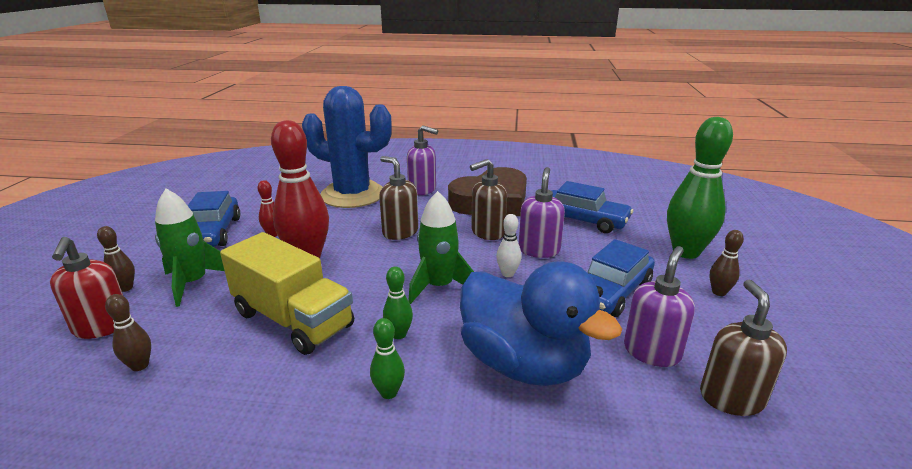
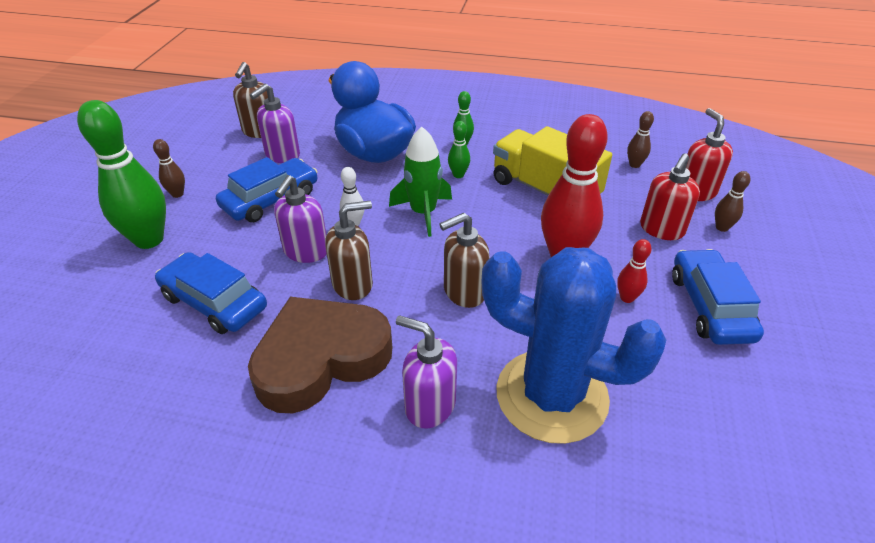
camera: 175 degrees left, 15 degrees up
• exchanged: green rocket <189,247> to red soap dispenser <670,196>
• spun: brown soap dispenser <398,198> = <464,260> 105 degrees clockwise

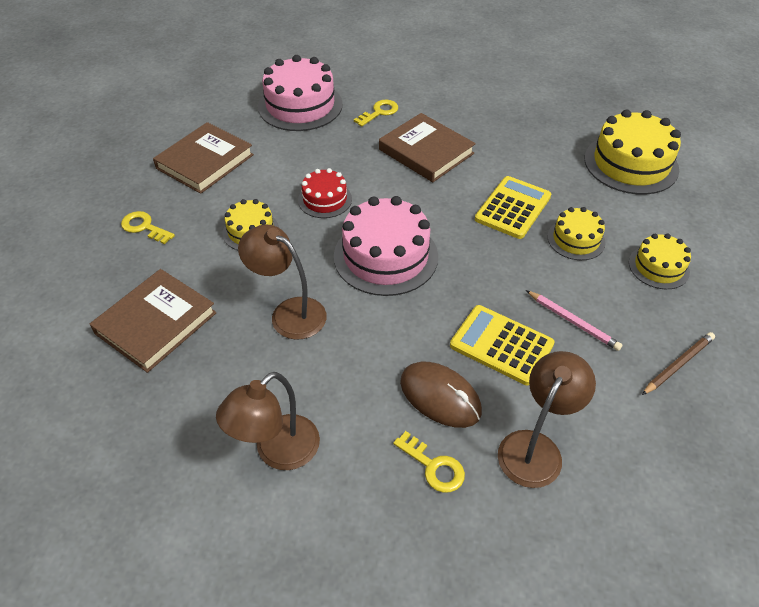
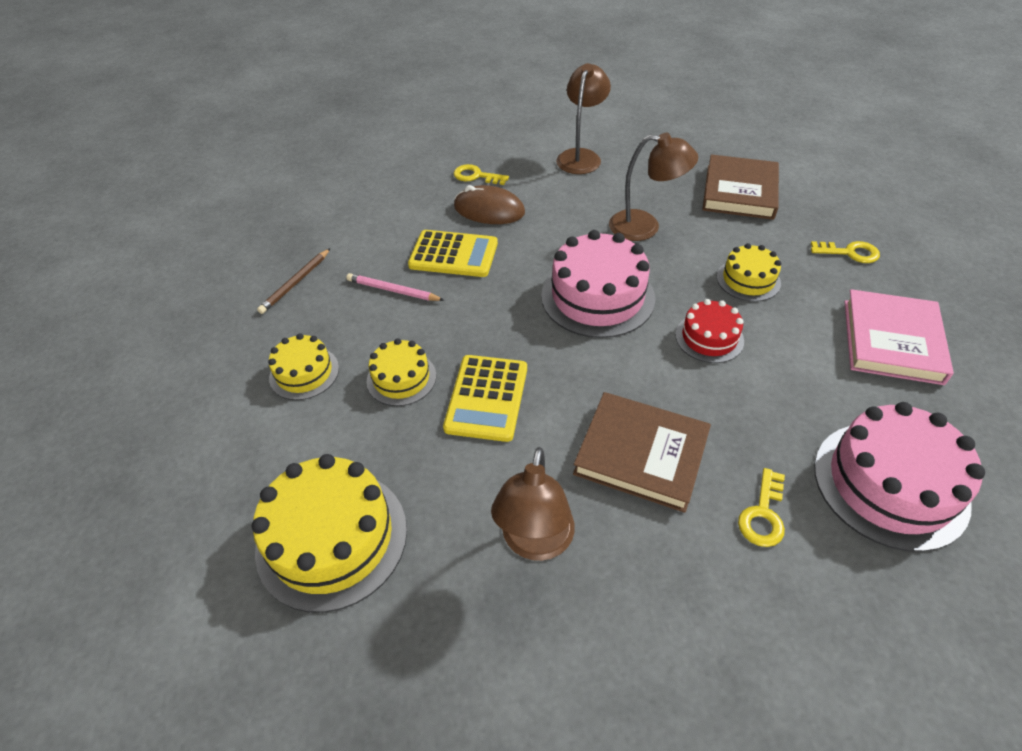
camera: 160 degrees right, 0 degrees up
• colour: brown book <203,158> to pink book <899,337>
• relocated: brown lamp <547,419> to <533,504>

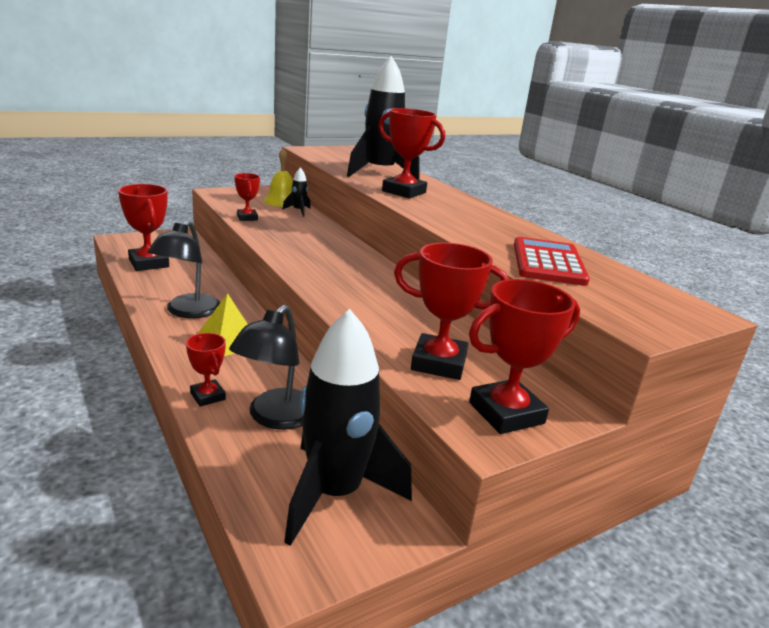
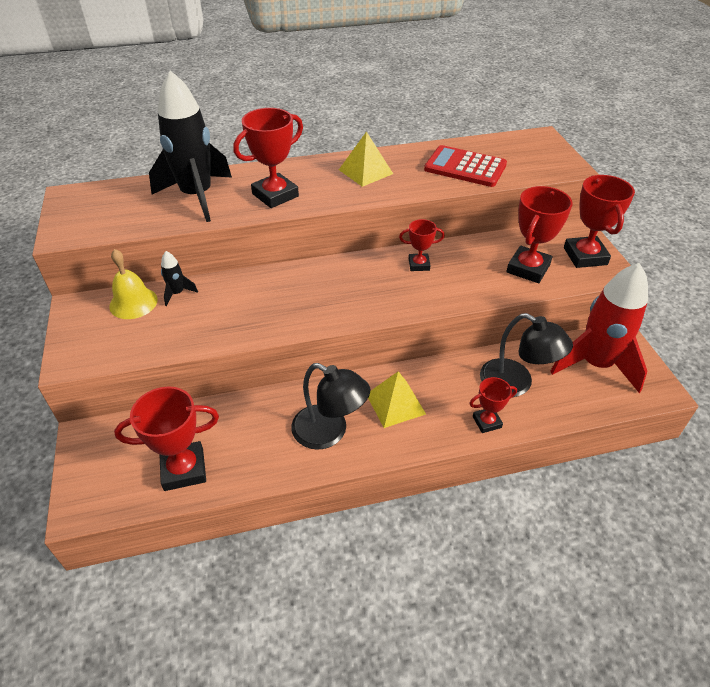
camera: 70 degrees left, 20 degrees up
• relocated: red trophy <247,197> to <422,245>
• colour: black rocket <348,427> to red rocket <599,328>
• appeared: yellow pyramid <366,159>

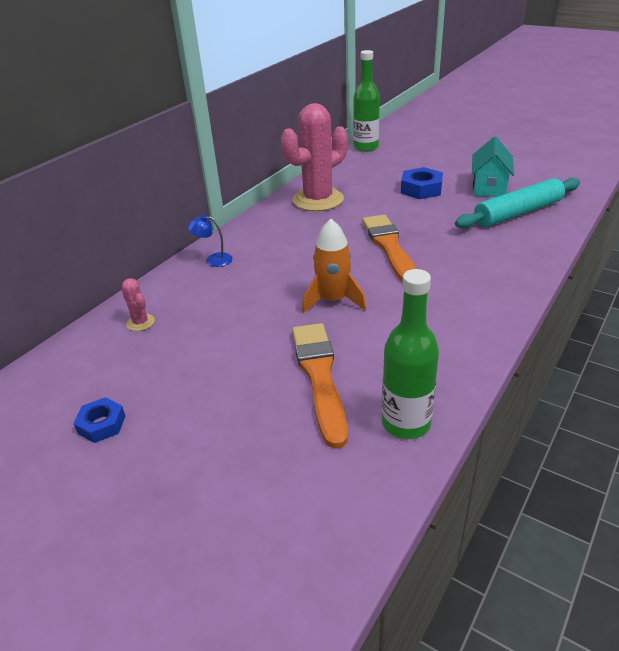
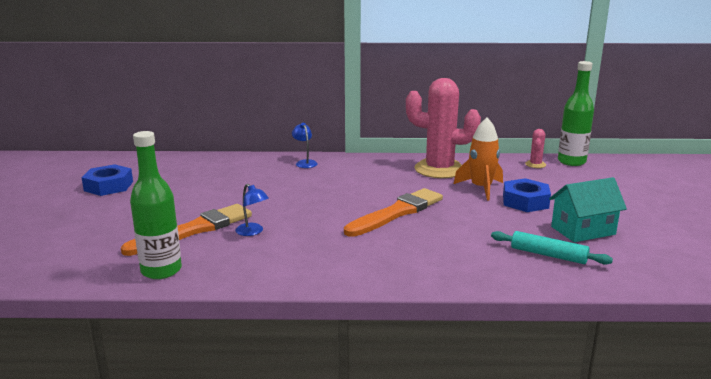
camera: 55 degrees right, 15 degrees down
• size: blue nut <99,420> = <107,180> x1.54
• relocated: pink cactus <138,304> to <535,148>
• relocated: orange rocket <334,266> to <478,158>
• size: turquoise rolling pin <517,203> = <552,248> x0.61
• appeared: blue lamp <252,210>

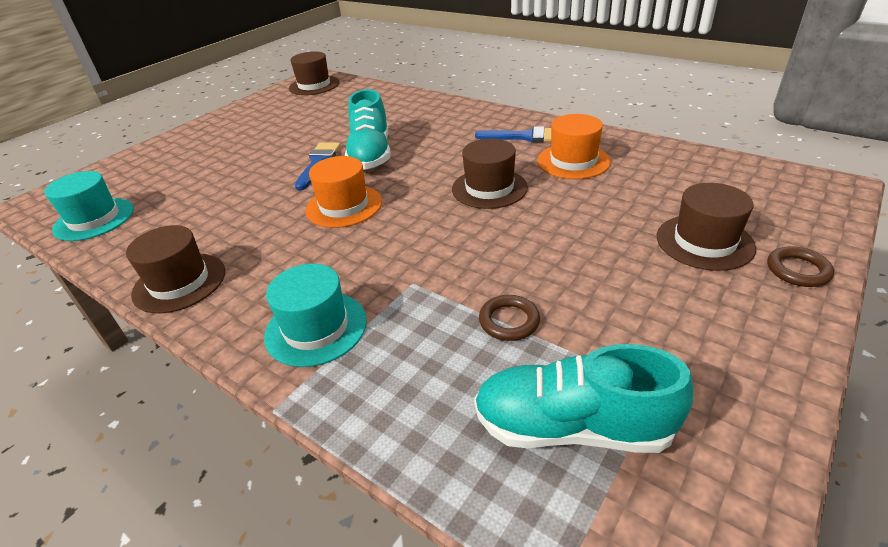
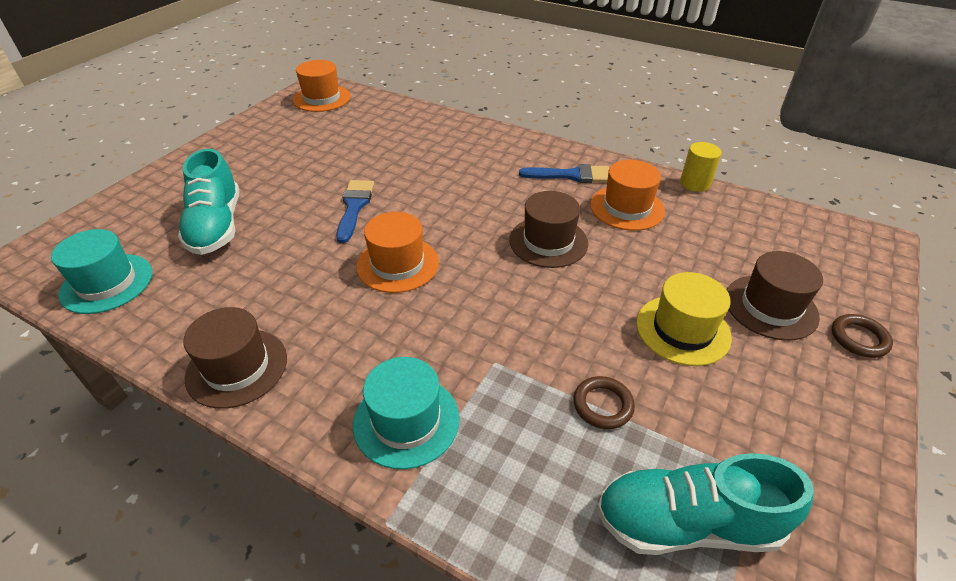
camera: 10 degrees left, 5 degrees up
• colour: brown hat <314,73> to orange hat <322,86>
• relocated: turquoise shoe <368,129> to <208,202>
• appeared: yellow hat <684,319>
• appeared: yellow cylinder <701,167>

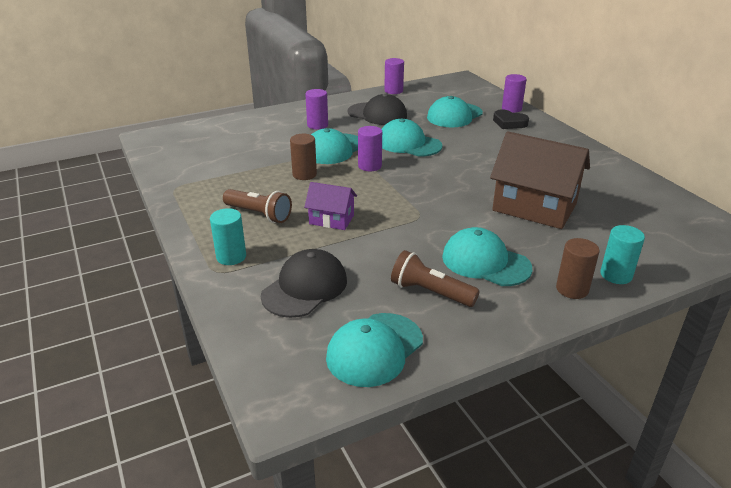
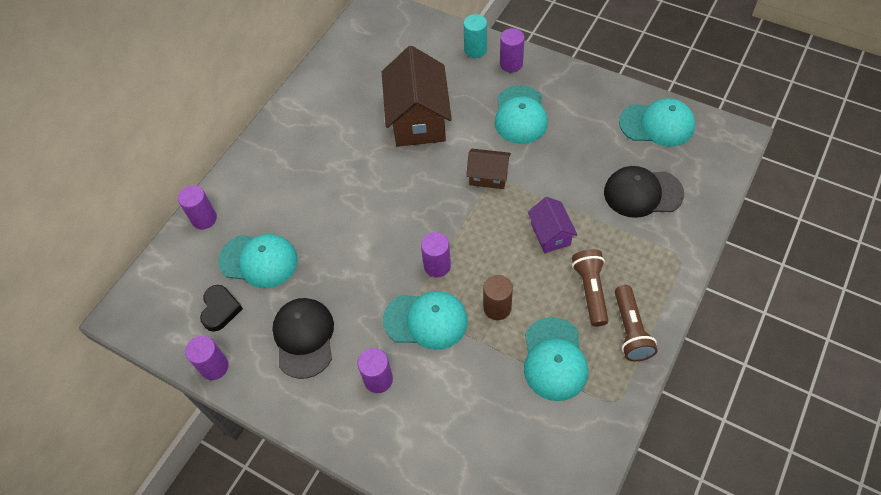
camera: 120 degrees left, 25 degrees up
• missing: turquoise cylinder <228,236>
• relocated: turquoise cap <412,138> to <556,359>
• relocated: brown flashlight <435,278> to <636,323>
• relocated: black heart <511,119> to <221,308>
• colour: brown cylinder <577,268> to purple cylinder <512,50>
• appeared: brown house <488,169>

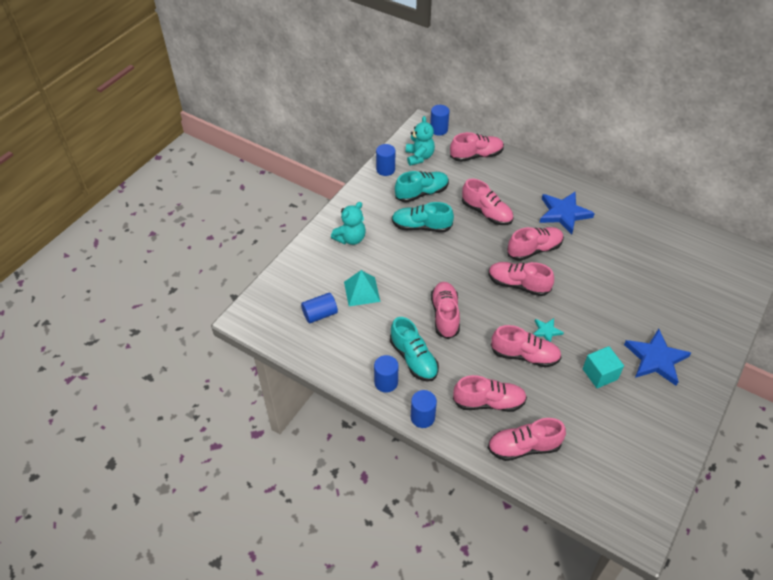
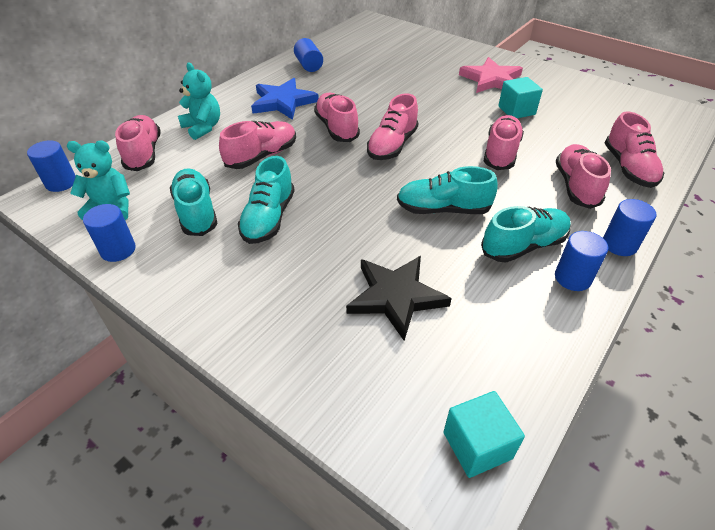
camera: 85 degrees left, 5 degrees down
• relocated: blue cylinder <319,308> to <308,55>
• relocated: turquoise teddy bear <348,223> to <199,101>
• exchanged: turquoise pyramid <362,288> to black star <399,298>
• colour: pink shoe <445,310> to turquoise shoe <447,190>
• missing: turquoise star <548,330>
• colour: blue star <657,357> to pink star <491,75>
• appeared: turquoise cube <484,434>

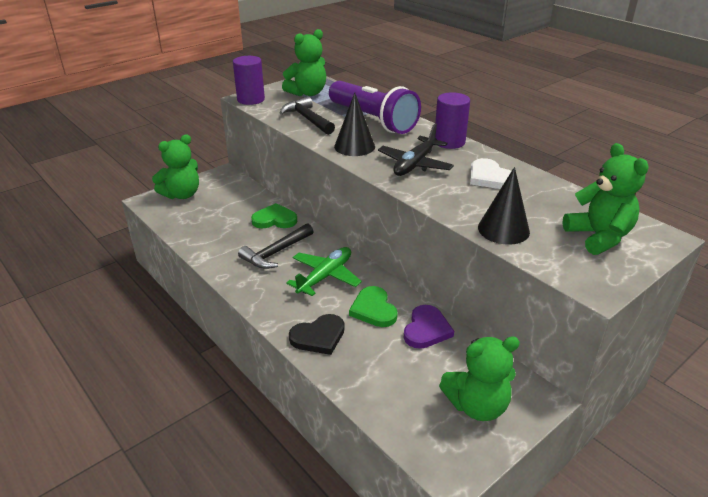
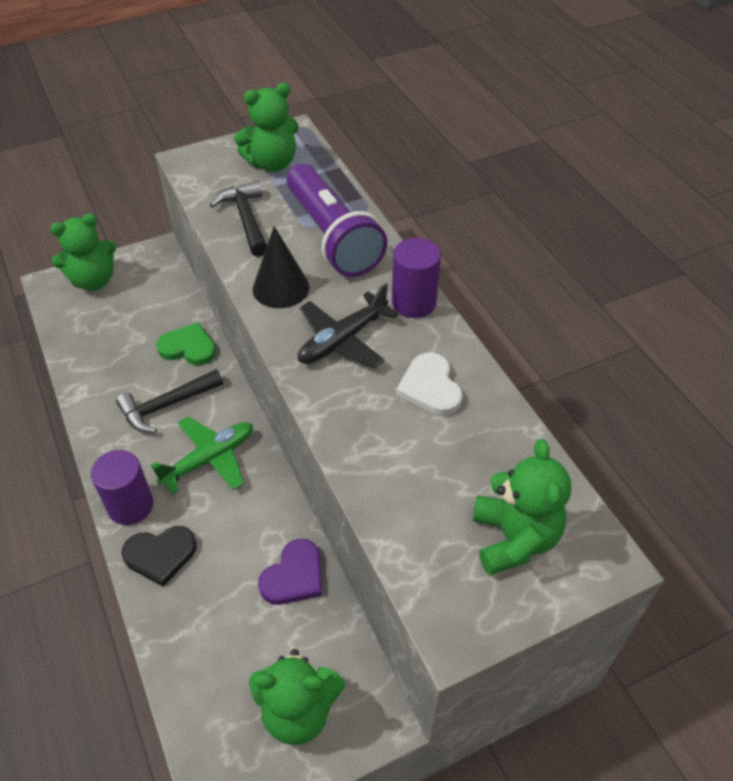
camera: 15 degrees right, 15 degrees up
• relocated: purple cylinder <249,80> to <122,487>
• missing: green heart <373,306>
• missing: black cone <504,206>

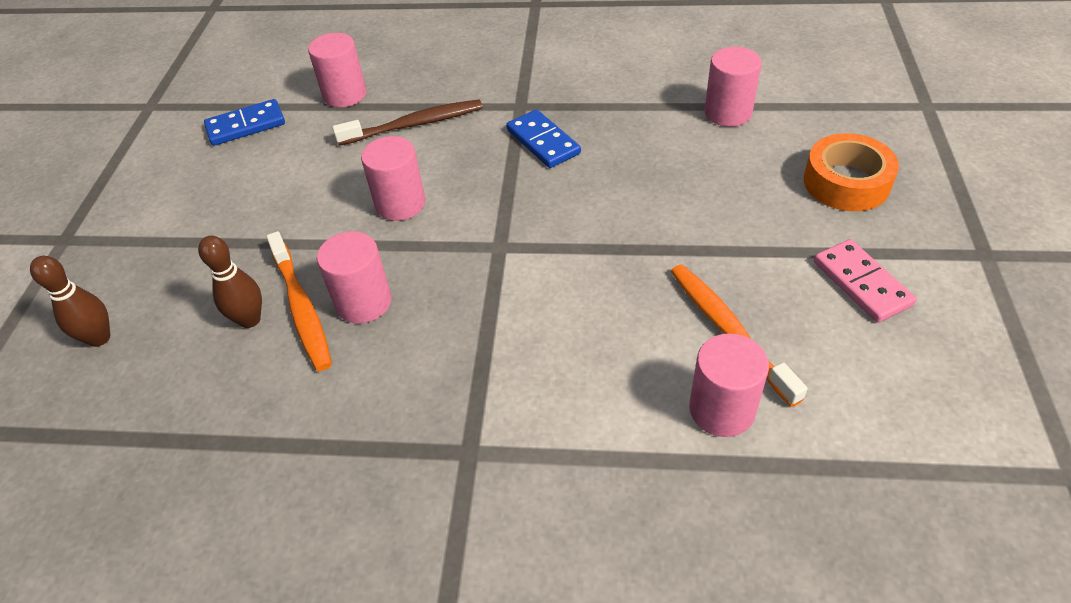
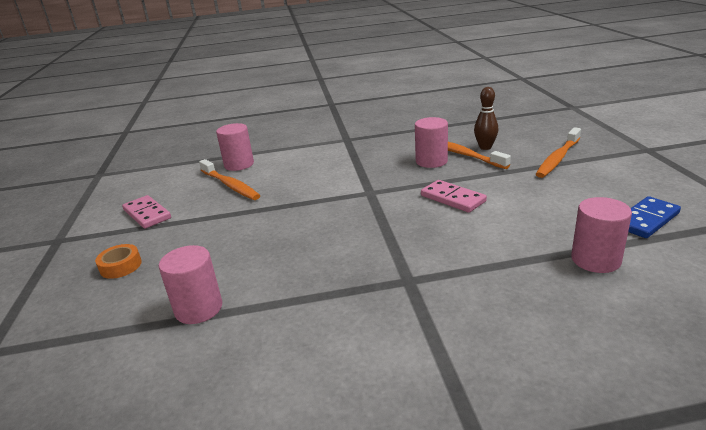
camera: 165 degrees right, 20 degrees down
• missing: brown bowling pin <70,301>
• missing: brown toothbrush <407,123>
• exchanged: pink cylinder <393,178> to pink domino <454,196>
• missing: blue domino <543,138>
• size: orange tape <851,172> = <118,261> x0.60
• appeared: orange toothbrush <558,152>

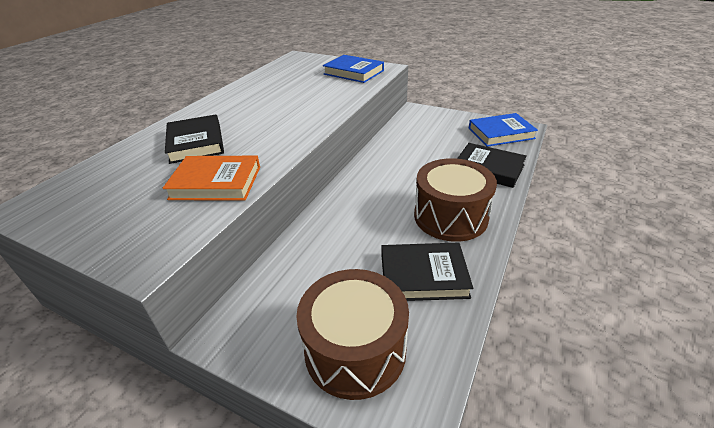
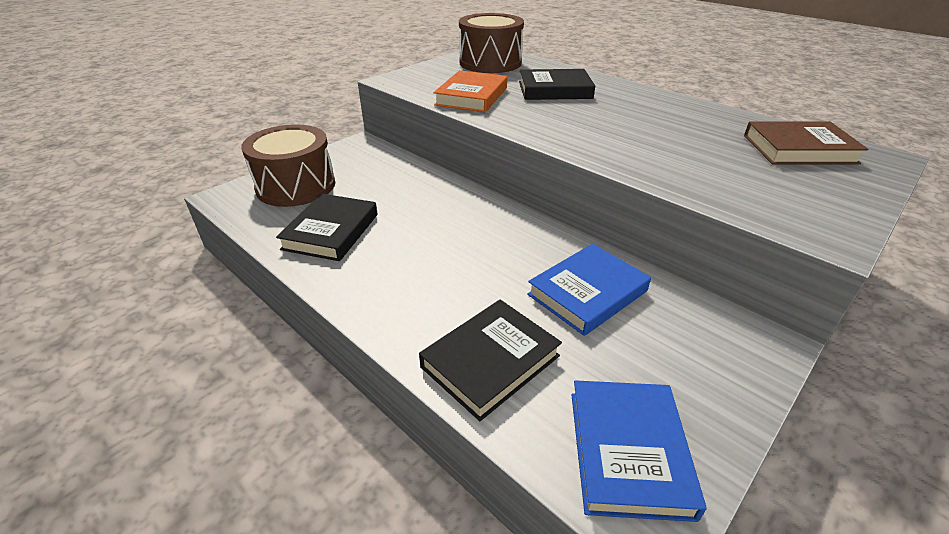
camera: 105 degrees right, 0 degrees up
• relocated: blue book <353,69> to <589,290>
• relocated: brown drum <455,200> to <491,43>
• appeared: brown book <806,142>

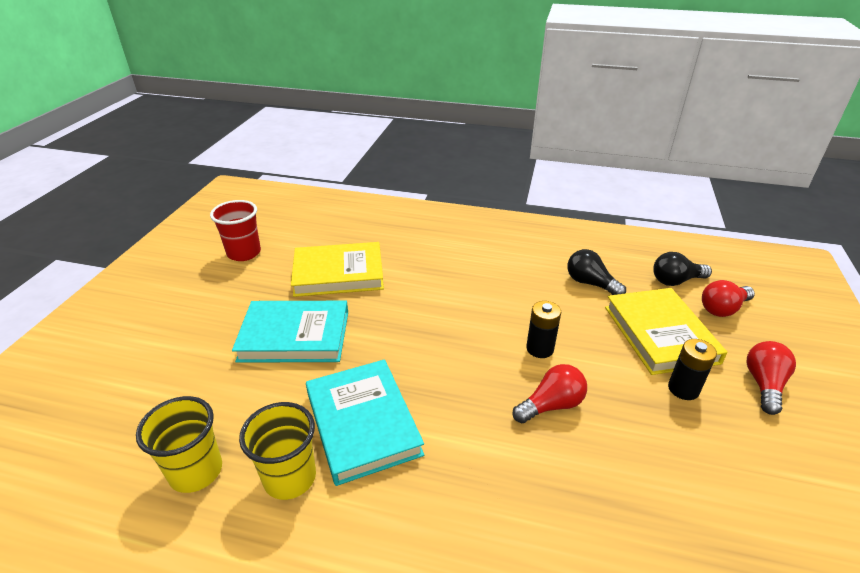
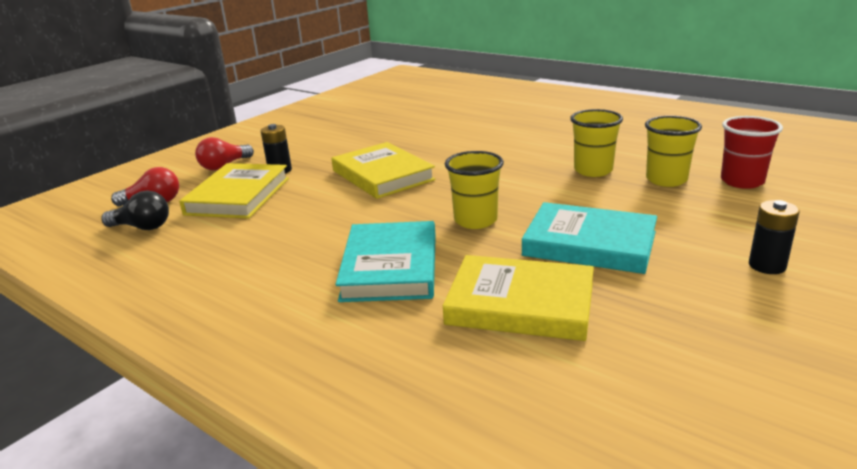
camera: 155 degrees left, 10 degrees down
• relocated: red cup <235,230> to <752,152>
• relocated: turquoise book <365,422> to <385,261>
• exchanged: red light bulb <550,393> to yellow book <384,170>
• relocated: black battery <543,329> to <774,237>
• missing: black light bulb <596,272>
• appeared: yellow cup <474,190>

